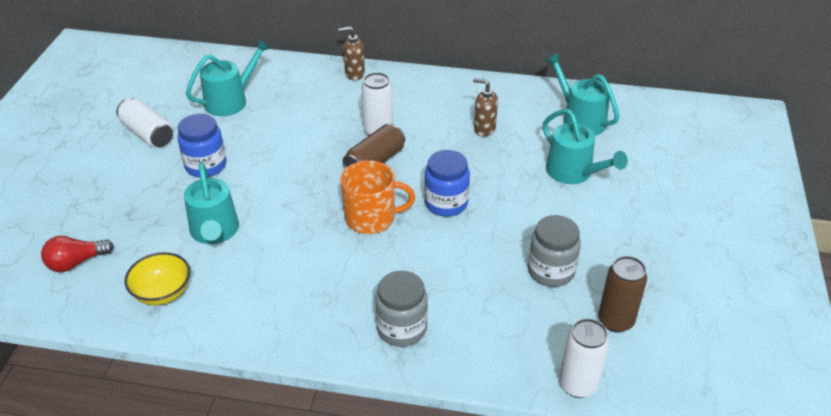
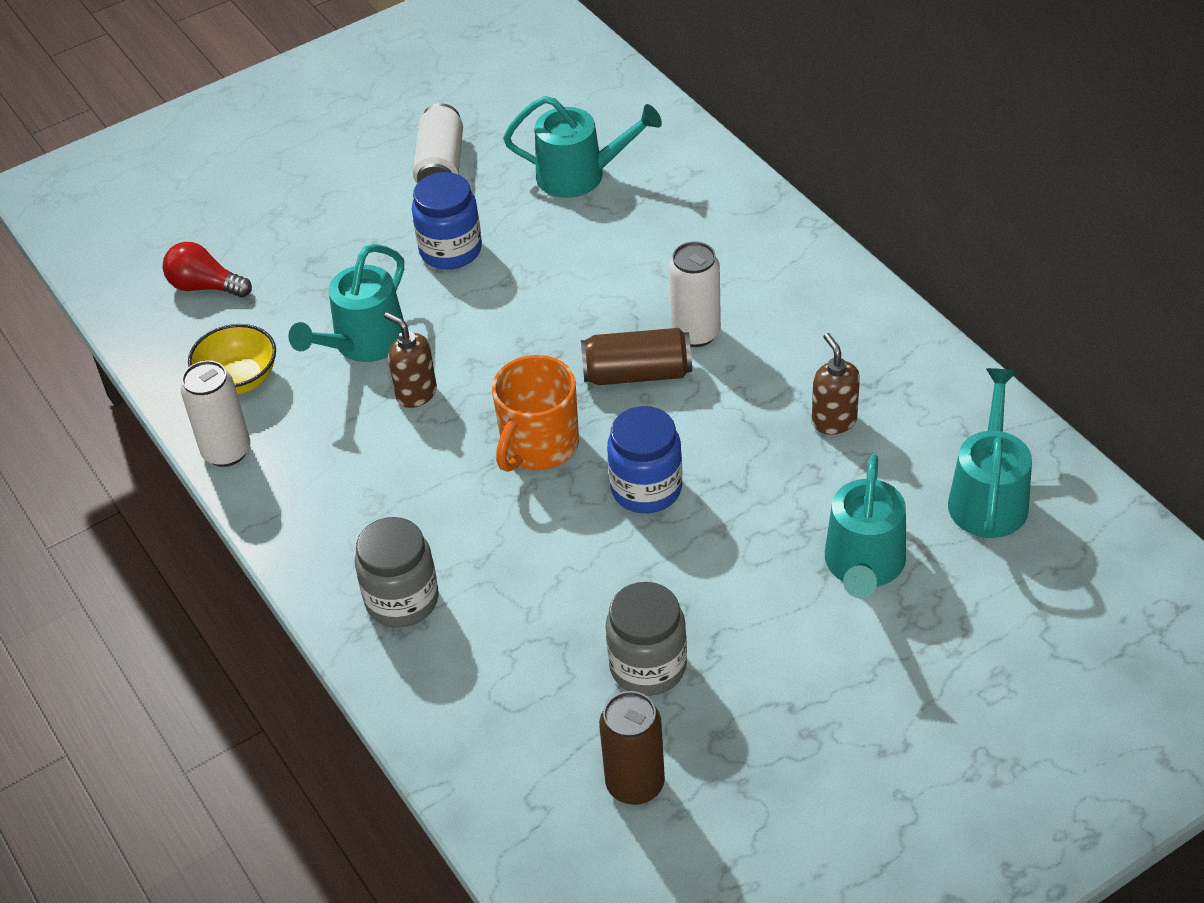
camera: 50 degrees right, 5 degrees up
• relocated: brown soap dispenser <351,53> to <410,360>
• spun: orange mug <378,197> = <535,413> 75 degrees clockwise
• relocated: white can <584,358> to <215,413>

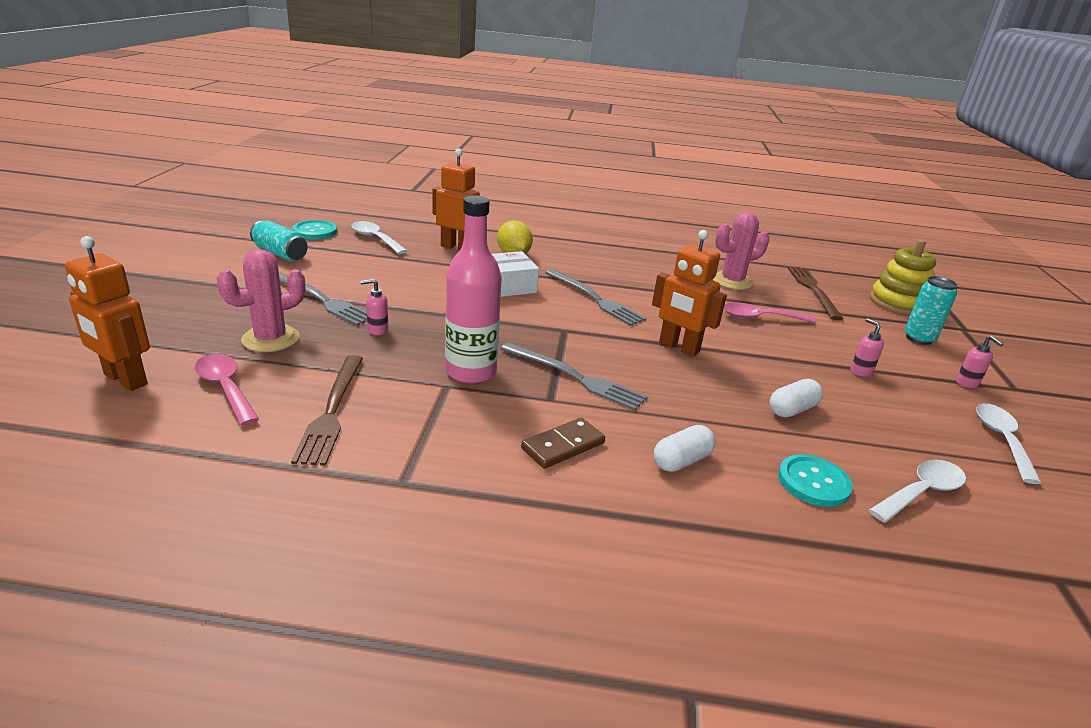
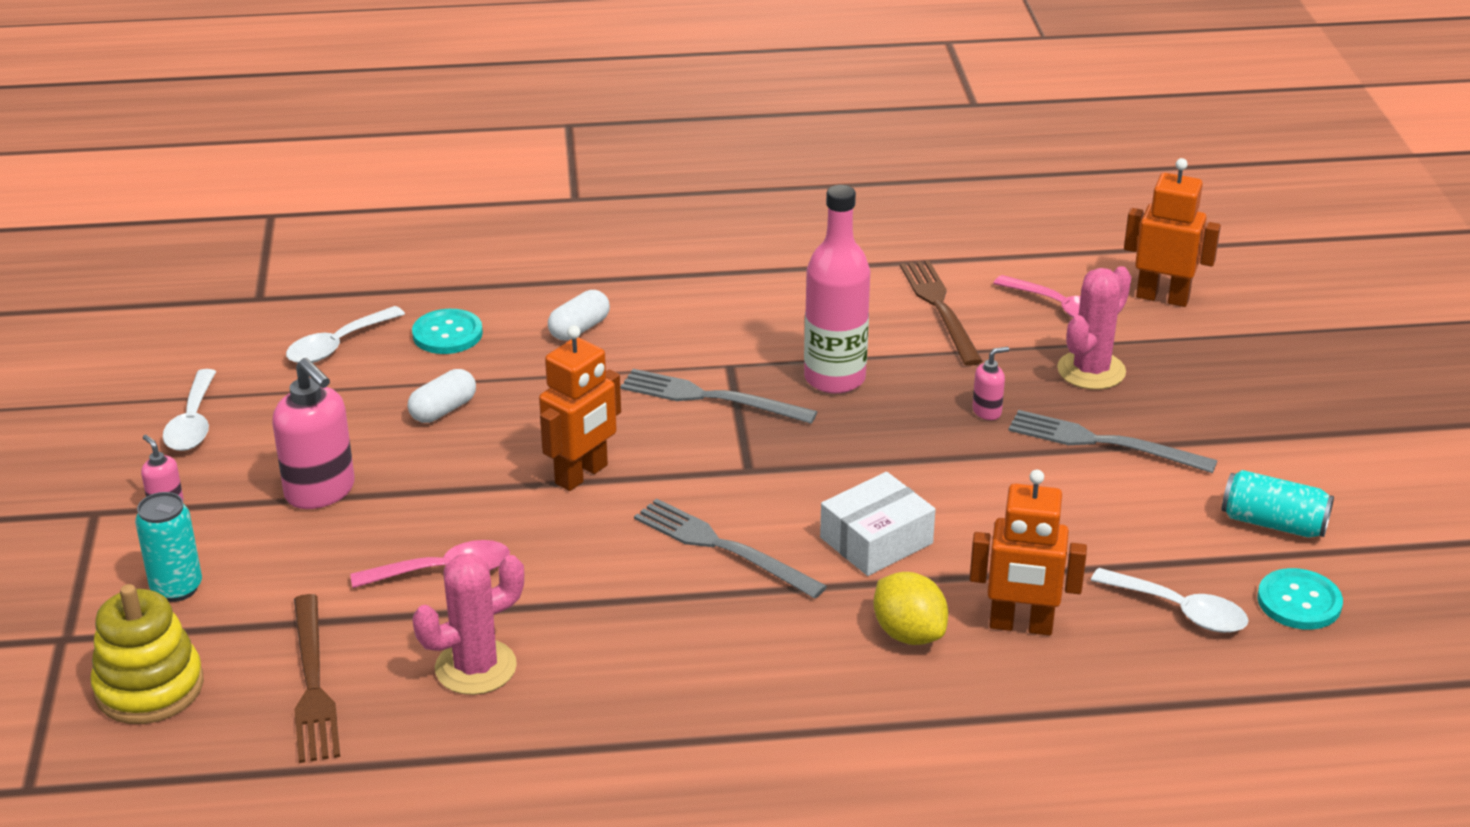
camera: 170 degrees right, 5 degrees up
• missing: brown domino <563,443>
• spun: orange robot <689,293> = <580,408> 105 degrees clockwise
• size: pink soap dispenser <867,347> = <313,433> x2.07

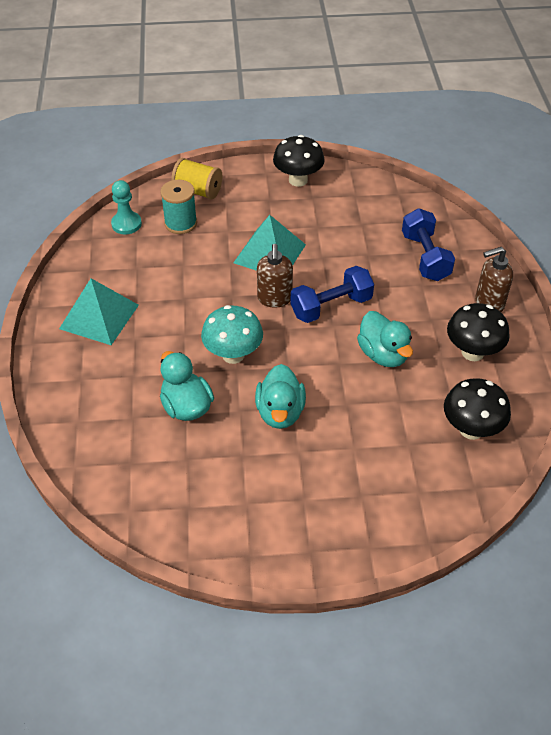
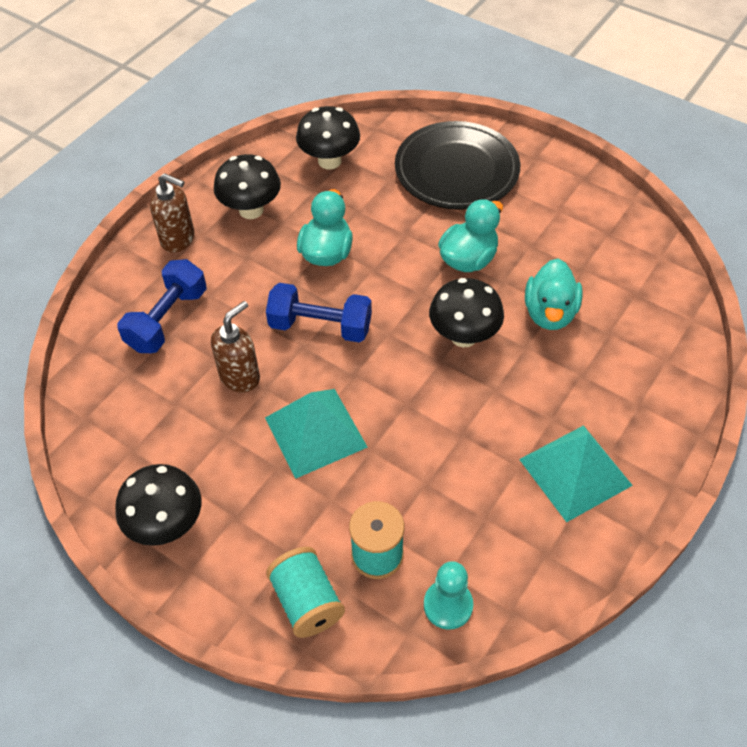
camera: 140 degrees left, 5 degrees up
• colour: yellow spool <197,179> to turquoise spool <305,592>
• colour: turquoise mushroom <232,334> to black mushroom <466,312>
• relocated: brown soap dispenser <275,276> to <235,346>
• appeared: black plate <457,165>

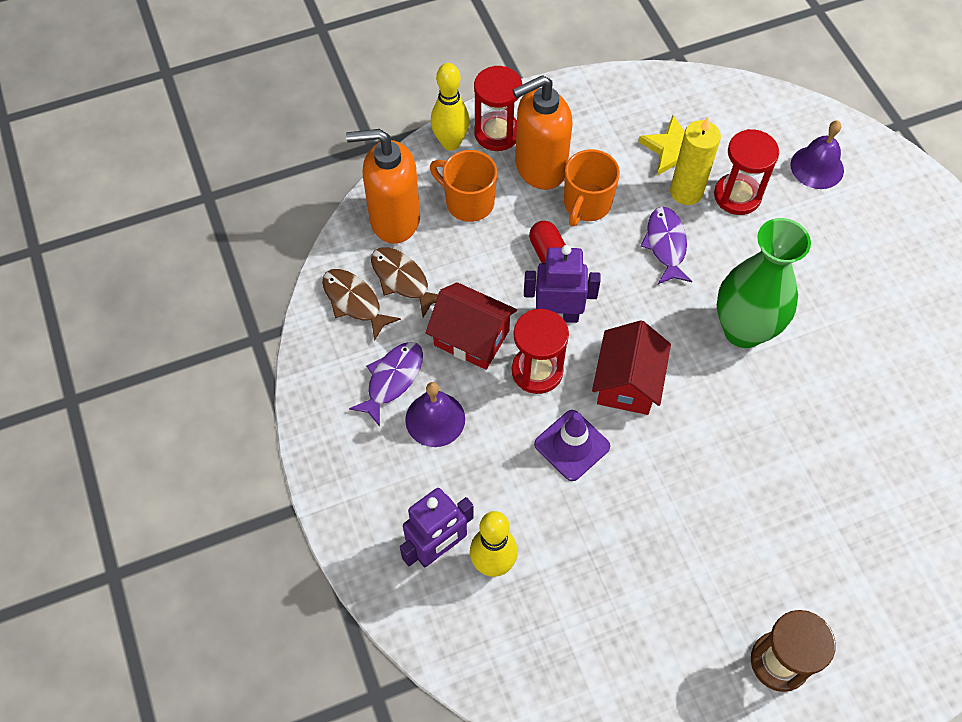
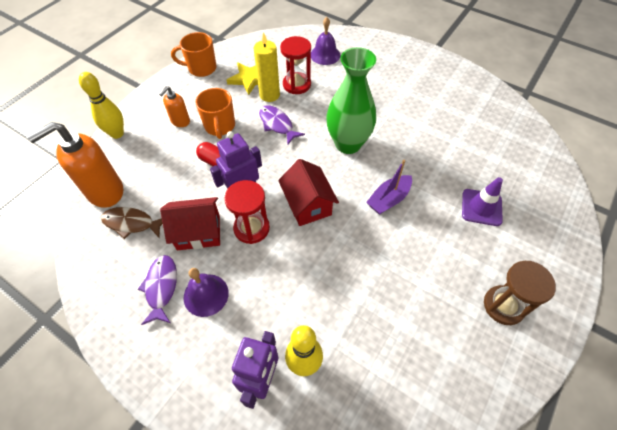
camera: 35 degrees left, 5 degrees down
• missing: brown fish <361,305>
• relocated: orange mug <463,186> to <193,54>
• missing: red hourglass <498,108>
• size: orange soap dispenser <542,132> = <174,106> x0.52
• relocated: purple traffic cone <572,445> to <482,201>
• appeared: purple boat <389,187>

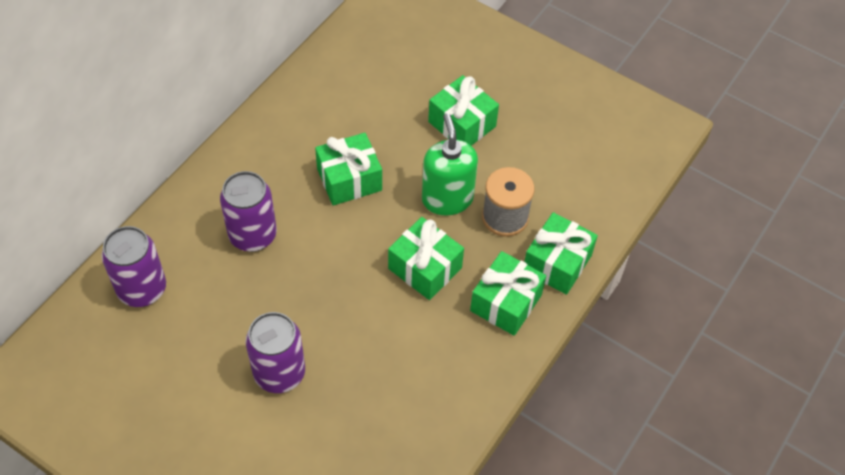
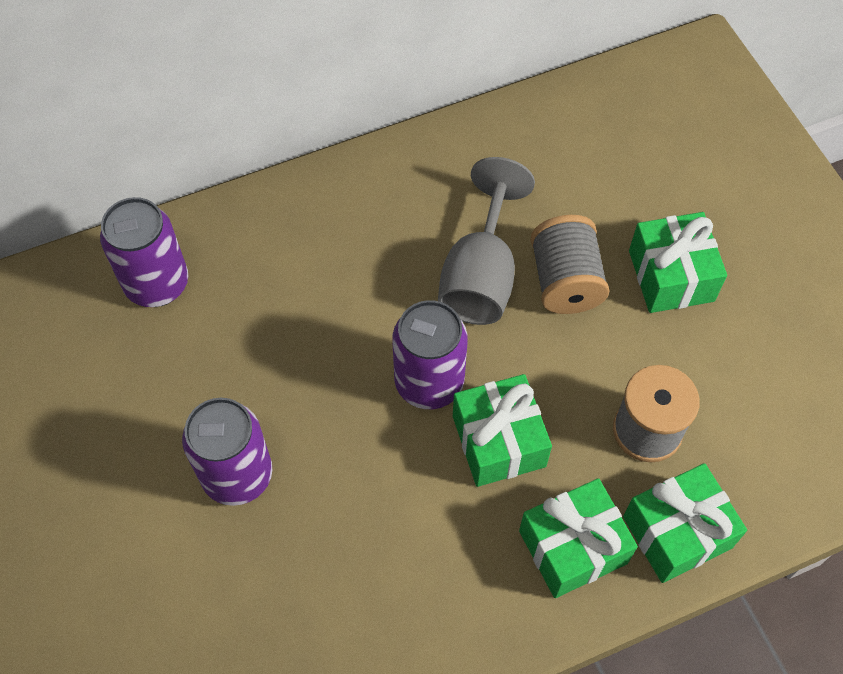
camera: 35 degrees right, 5 degrees up
• relocated: purple can <248,211> to <430,354>
• exchanged: green gift <348,169> to grey goblet <486,241>
• missing: green soap dispenser <450,164>
• appeared: grey spool <569,264>

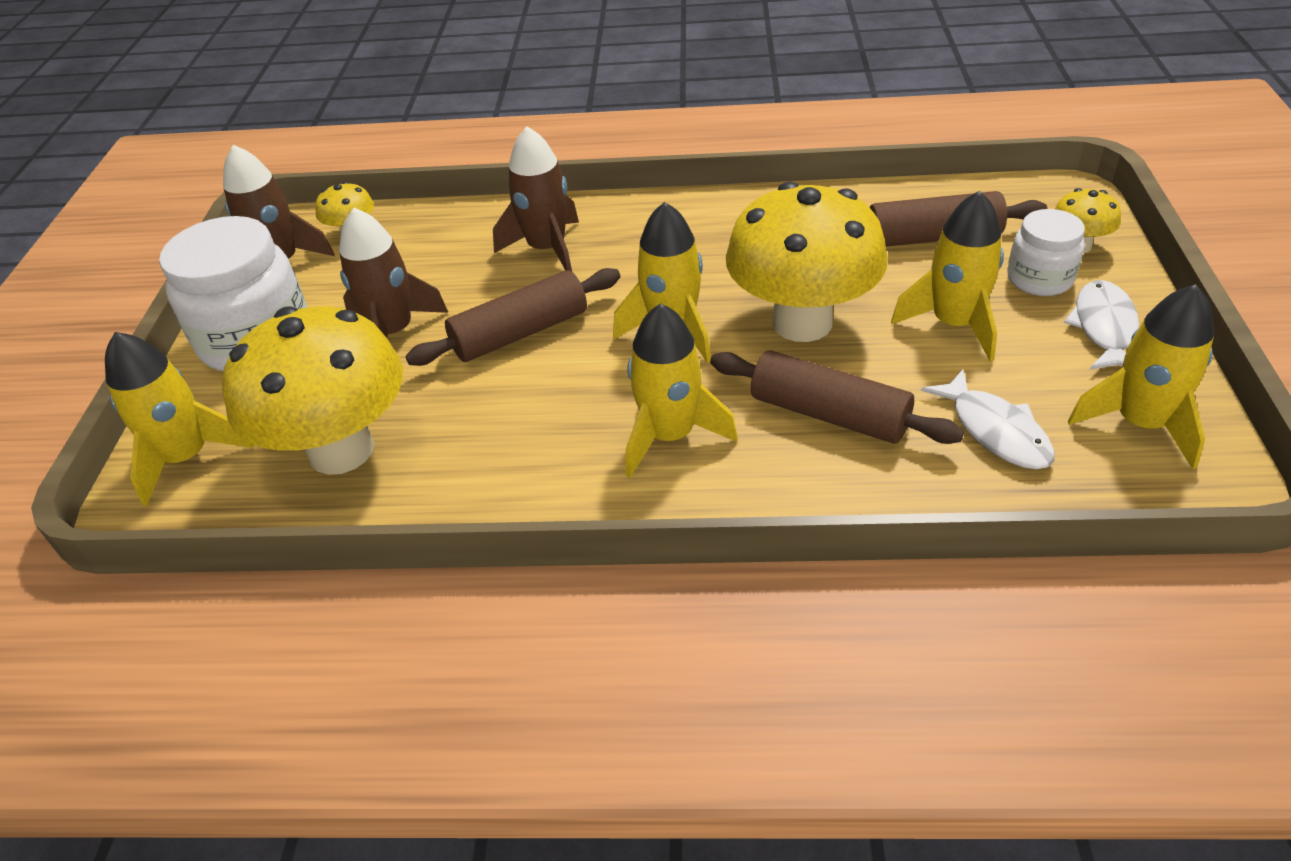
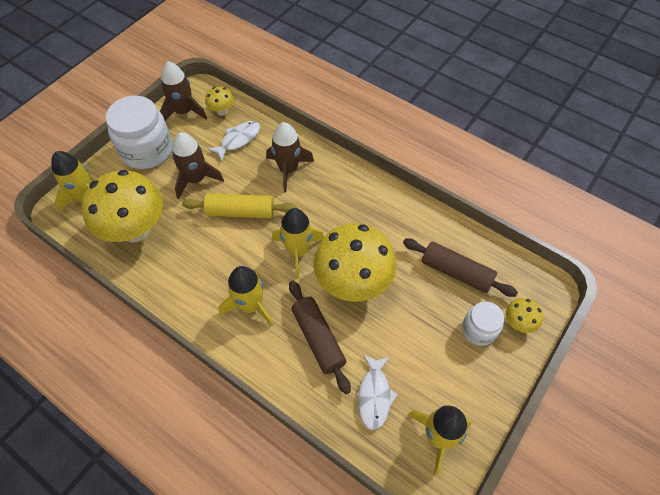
camera: 30 degrees right, 15 degrees up
• colour: brown rolling pin <512,317> to yellow rolling pin <239,205>
• missing: yellow rocket <947,276>
• relocated: white fish <1101,325> to <234,141>

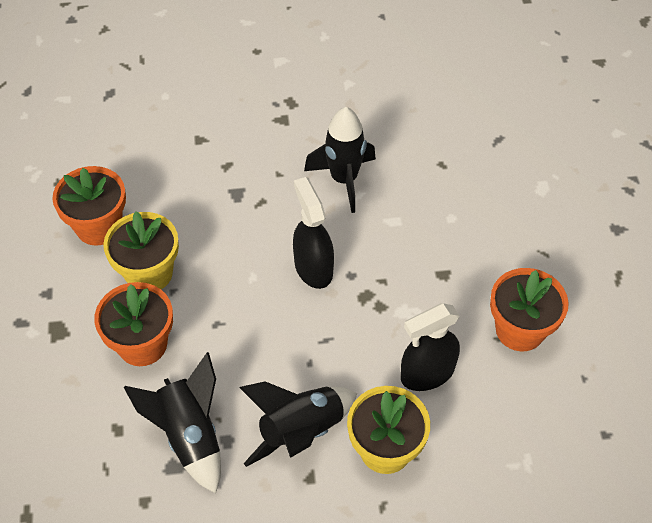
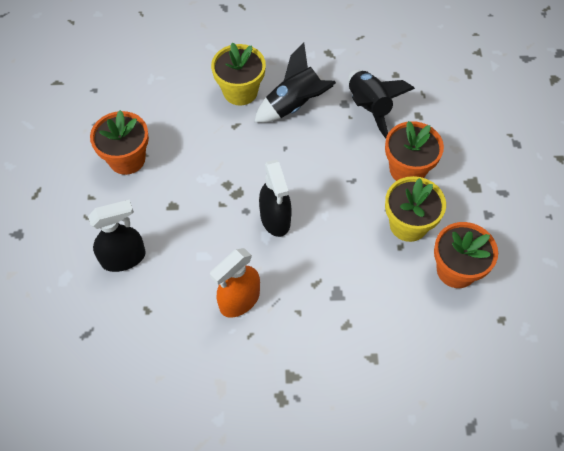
camera: 175 degrees left, 5 degrees up
• exchanged: black rocket <340,160> to orange spray bottle <235,283>
• relocated: black spray bottle <430,347> to <117,235>

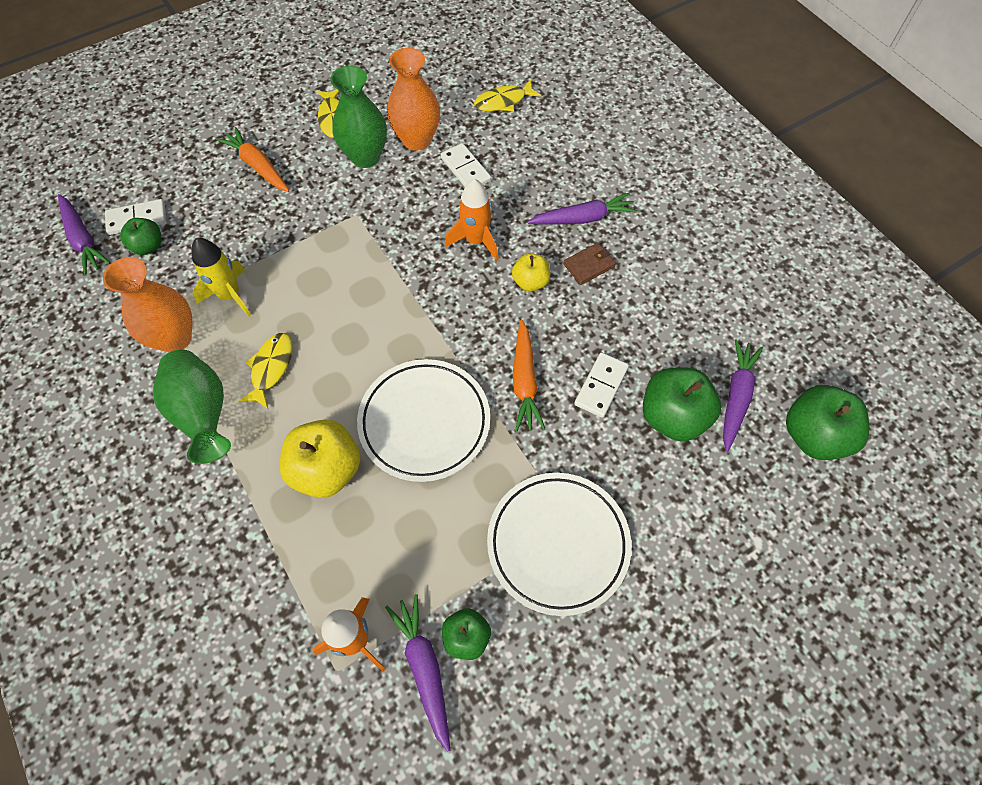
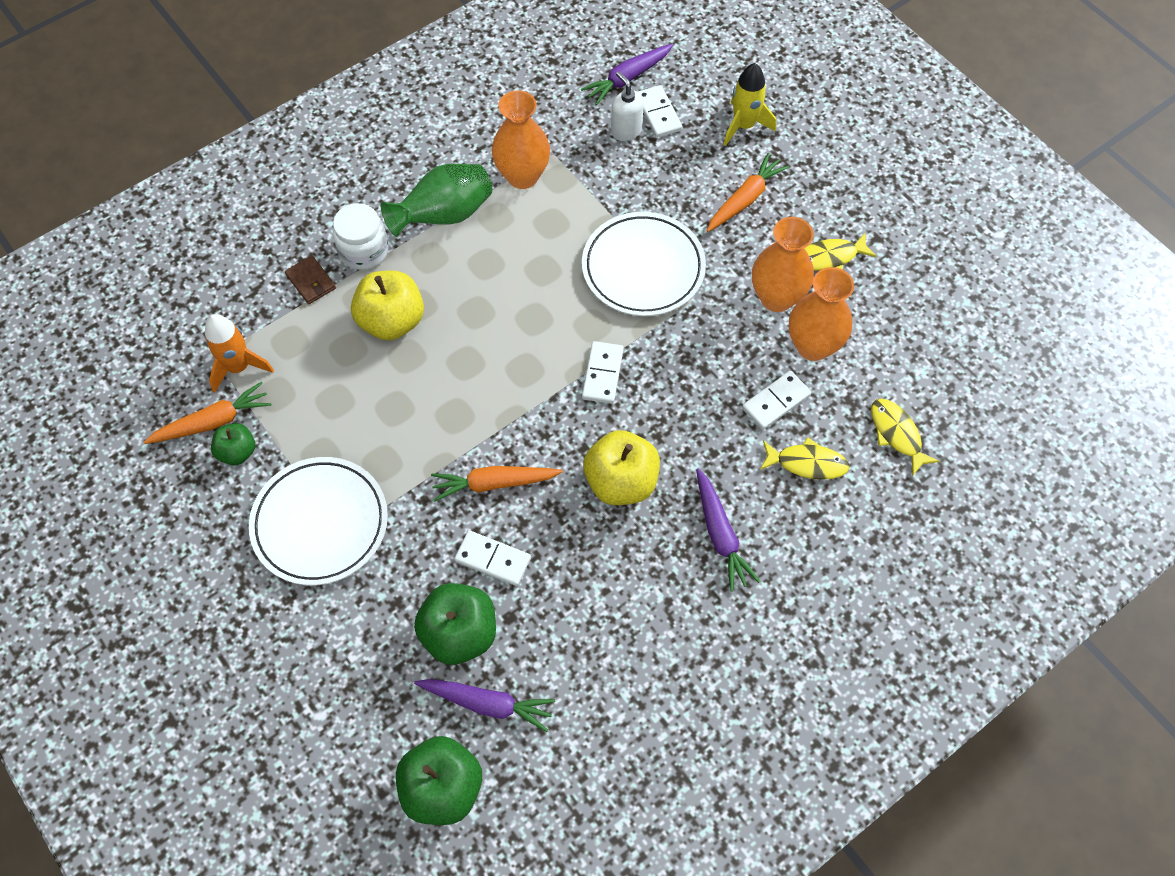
camera: 85 degrees right, 0 degrees up
• exchanged: green apple <140,236> to white soap dispenser <627,106>
• relocated: yellow rocket <221,277> to <750,104>
• relocated: yellow fish <265,371> to <804,458>
• colour: green vase <358,116> to orange vase <783,264>
• relocated: white plate <423,420> to <644,264>
• colour: purple carrot <417,673> to orange carrot <207,413>
• missing: orange rocket <472,220>
• size: yellow apple <531,272> = <621,467> x1.75
• relocated: brown wallet <589,264> to <310,279>
• appeared: white jar <361,236>
• appeared: white domino <603,372>

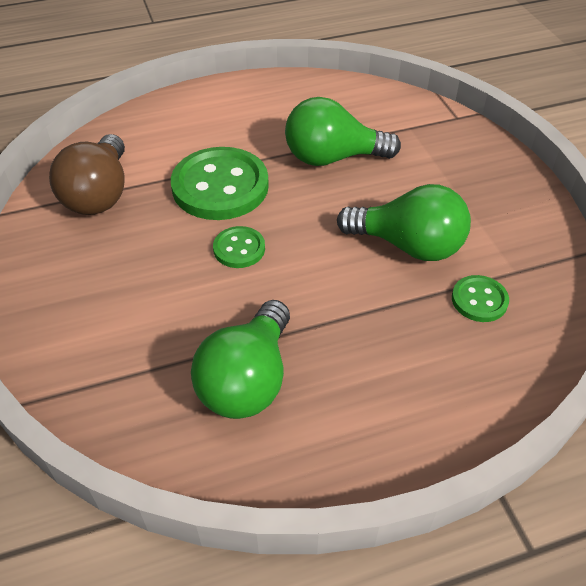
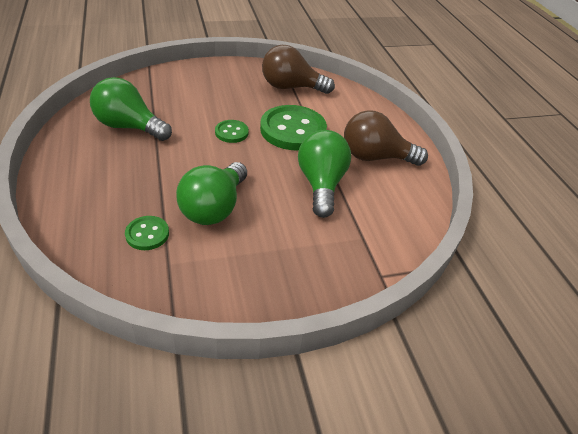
camera: 90 degrees right, 5 degrees down
• appeared: brown light bulb <386,138>

